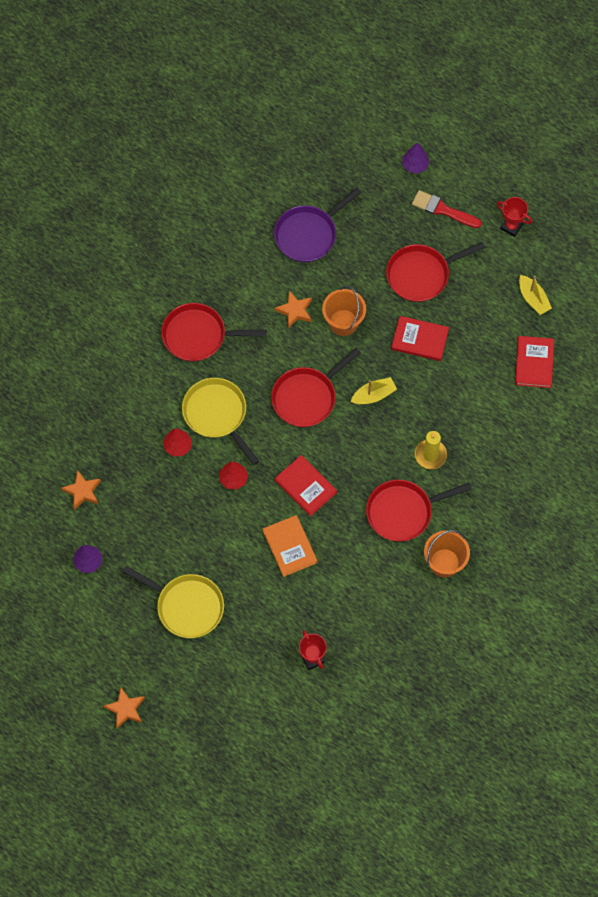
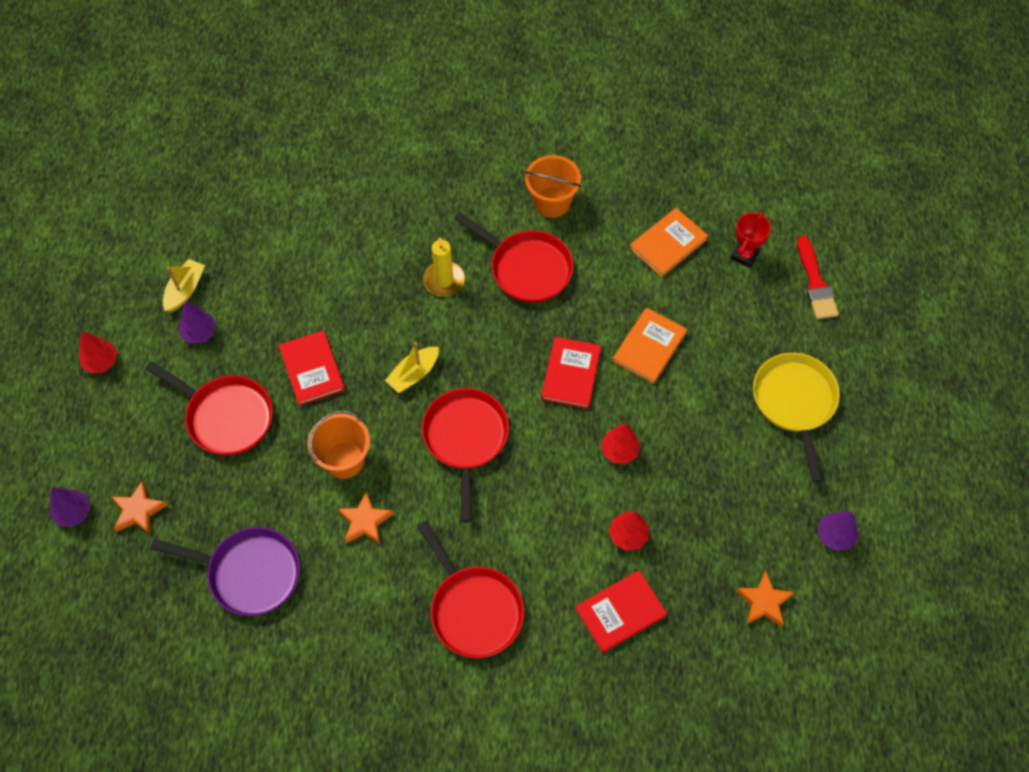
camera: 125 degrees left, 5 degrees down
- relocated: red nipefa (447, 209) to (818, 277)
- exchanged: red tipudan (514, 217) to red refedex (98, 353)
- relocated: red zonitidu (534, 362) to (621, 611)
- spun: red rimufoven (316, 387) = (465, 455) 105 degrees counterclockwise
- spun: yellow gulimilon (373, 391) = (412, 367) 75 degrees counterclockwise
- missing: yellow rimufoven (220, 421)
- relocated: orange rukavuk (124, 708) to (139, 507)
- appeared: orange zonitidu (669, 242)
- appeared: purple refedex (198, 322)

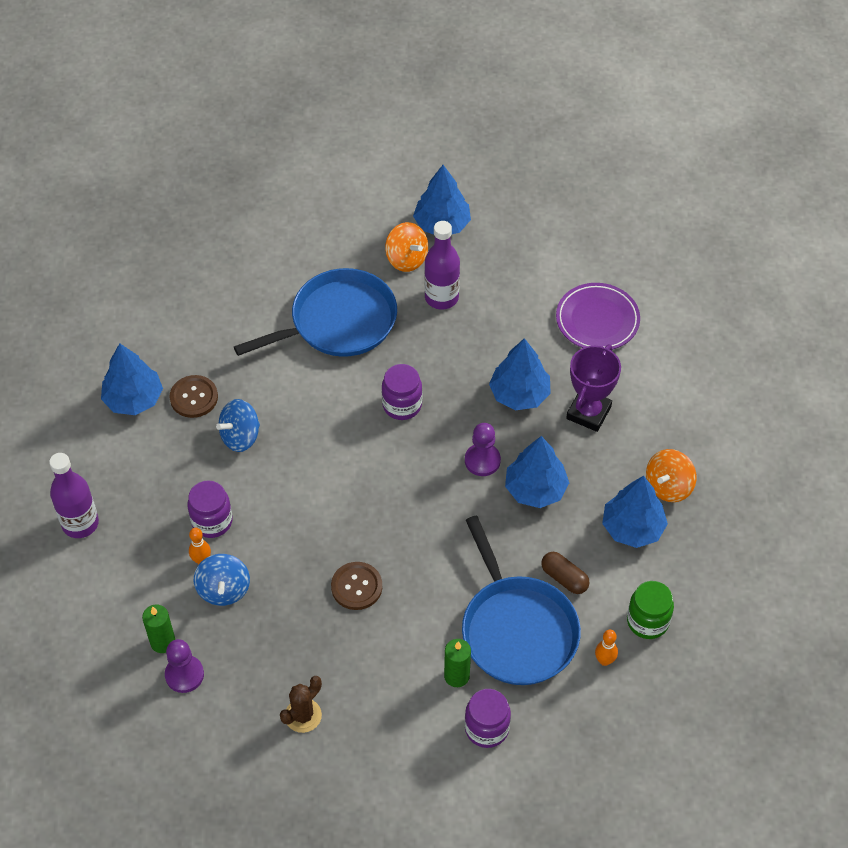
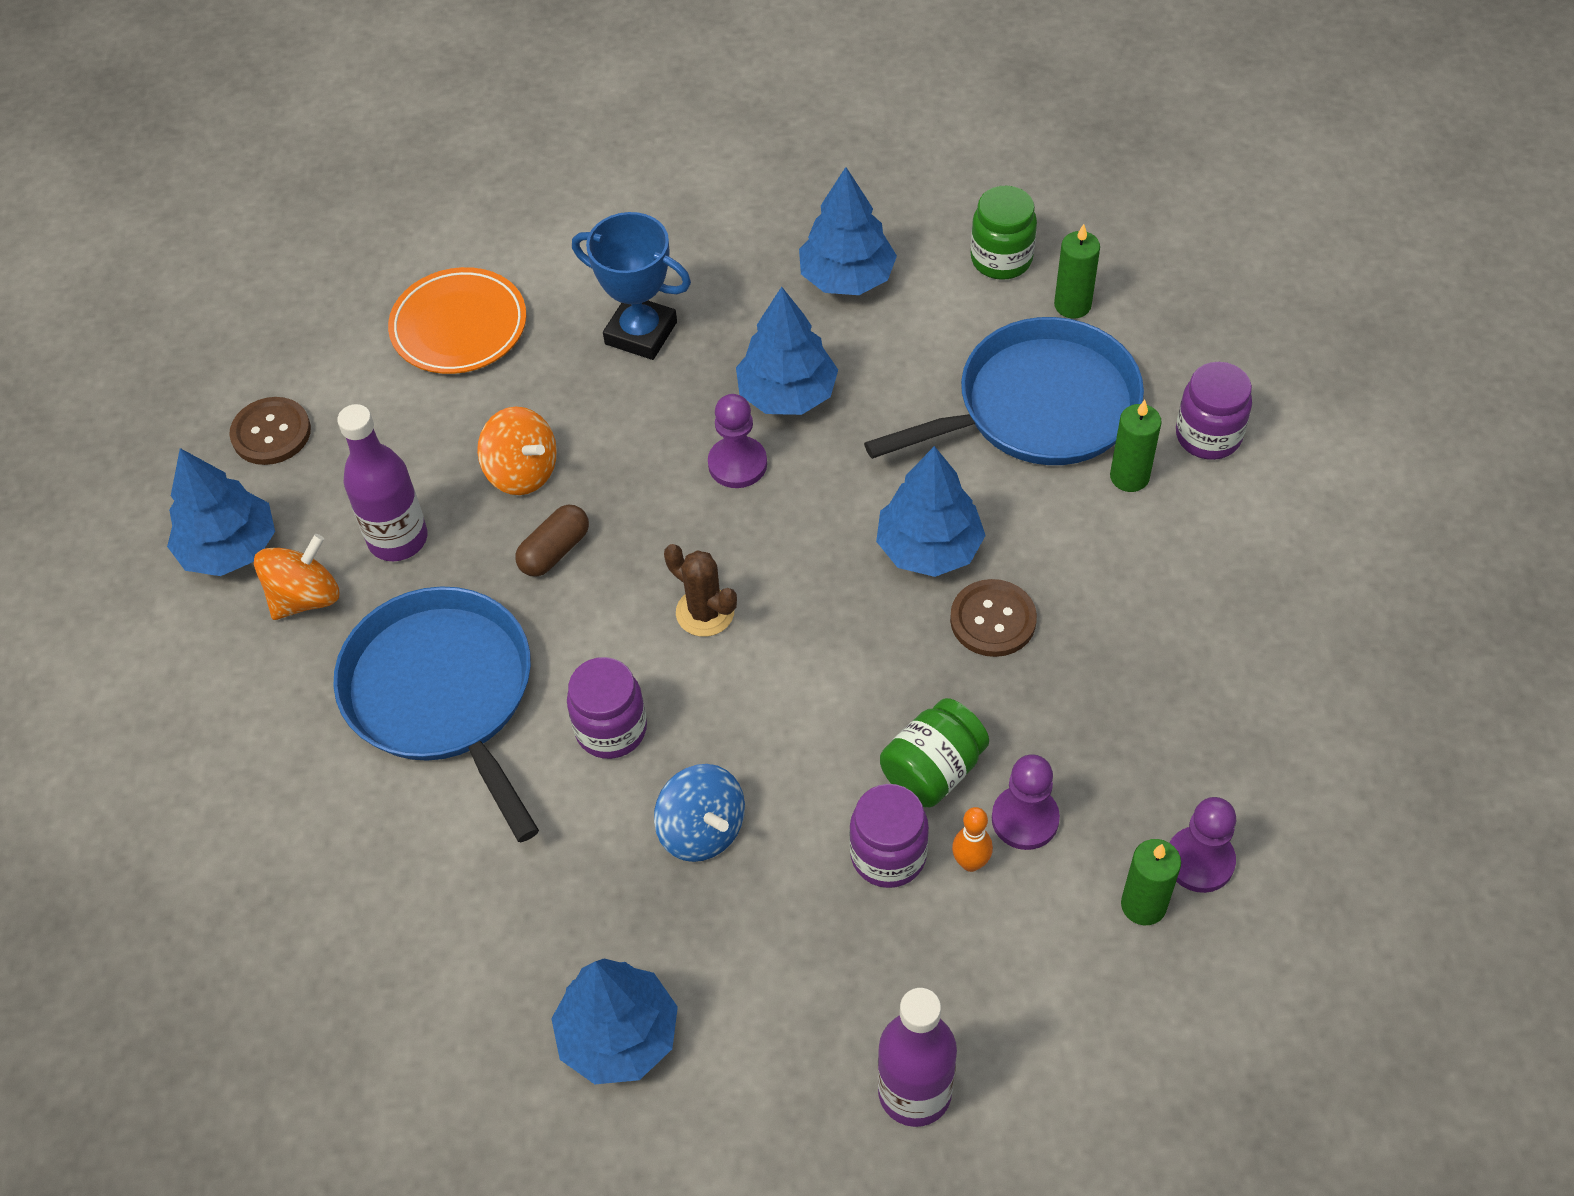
camera: 90 degrees left, 0 degrees up
- colour: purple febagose (598, 316) to orange febagose (457, 320)
- relocated: blue refedex (520, 374) to (931, 511)
- colour: purple tipudan (593, 388) to blue tipudan (631, 286)
- relocated: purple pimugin (402, 392) to (607, 708)
- relocated: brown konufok (194, 396) to (270, 431)
- relocated: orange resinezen (671, 475) to (517, 451)
- relocated: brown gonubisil (565, 573) to (552, 541)
- exchanged: blue resinezen (222, 580) to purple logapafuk (1026, 802)
- exchanged: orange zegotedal (606, 648) to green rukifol (1077, 271)
- relocated: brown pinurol (301, 704) to (700, 590)
- appeared: green pimugin (934, 752)

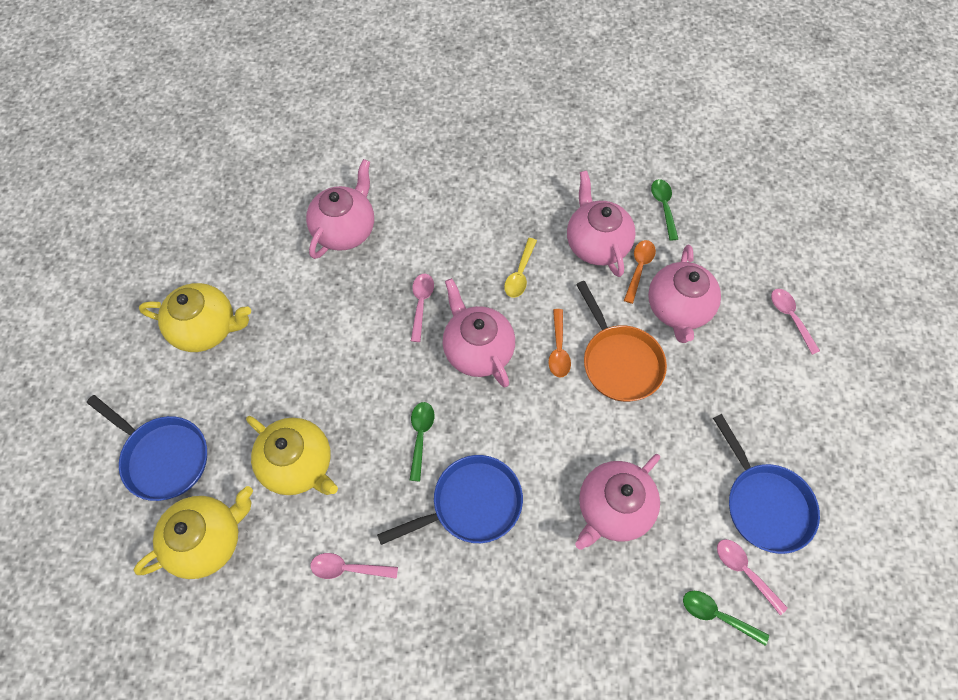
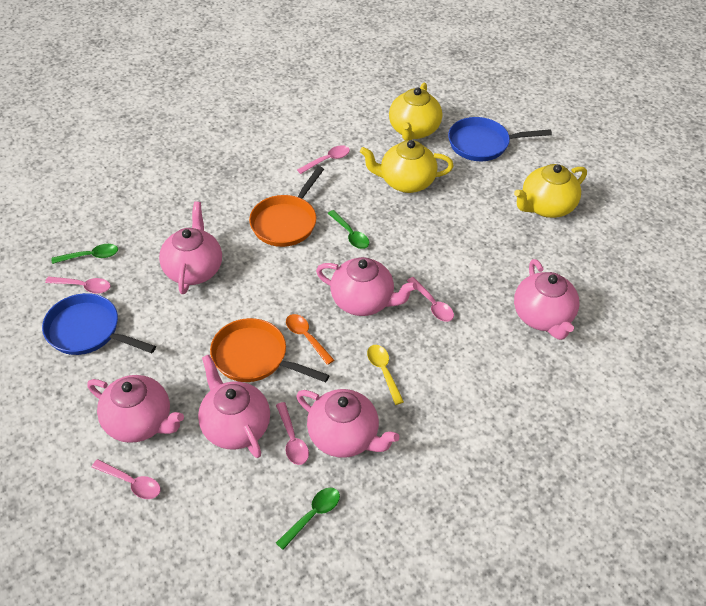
camera: 140 degrees right, 15 degrees down
- spun: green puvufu (664, 210) = (308, 519) 90 degrees counterclockwise
- colour: orange puvufu (640, 272) to pink puvufu (292, 433)
- colour: blue rimufoven (450, 500) to orange rimufoven (286, 206)
- appeared: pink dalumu (136, 409)

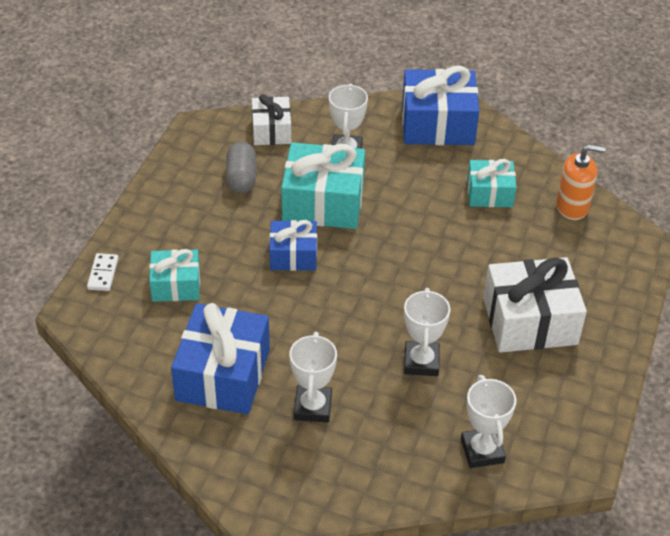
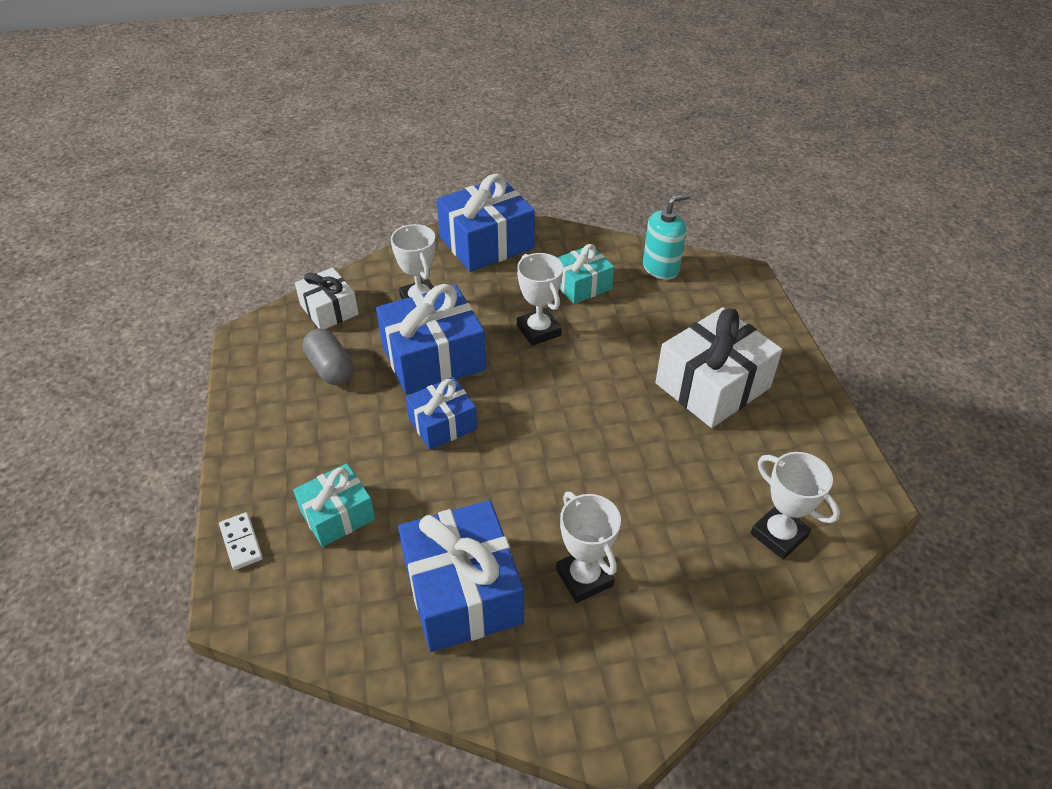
camera: 30 degrees left, 0 degrees up
- colour: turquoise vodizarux (323, 185) to blue vodizarux (431, 339)
- colour: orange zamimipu (581, 182) to turquoise zamimipu (666, 236)
- relocated: white tipudan (427, 332) to (540, 299)

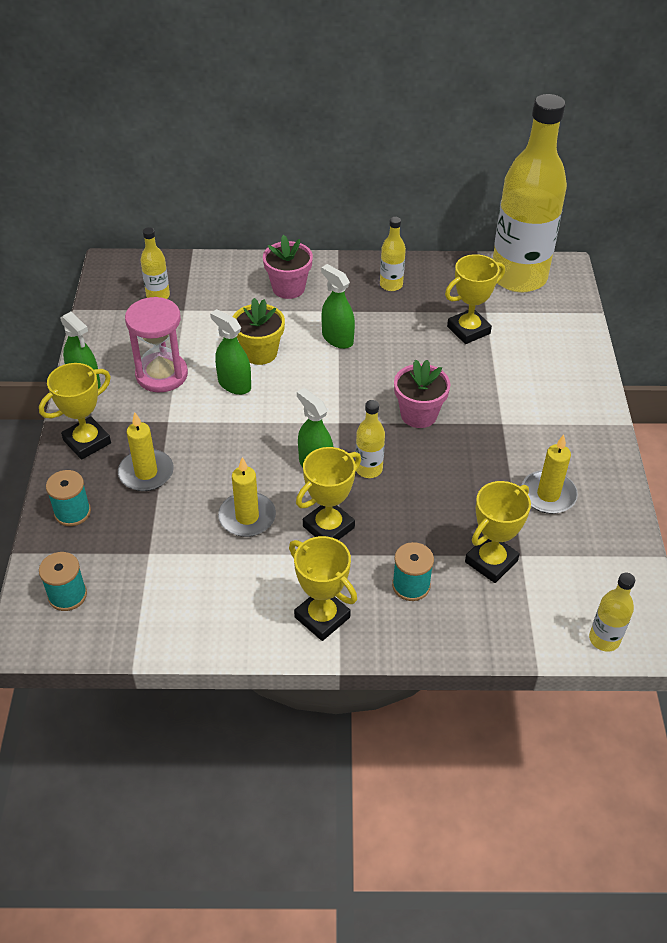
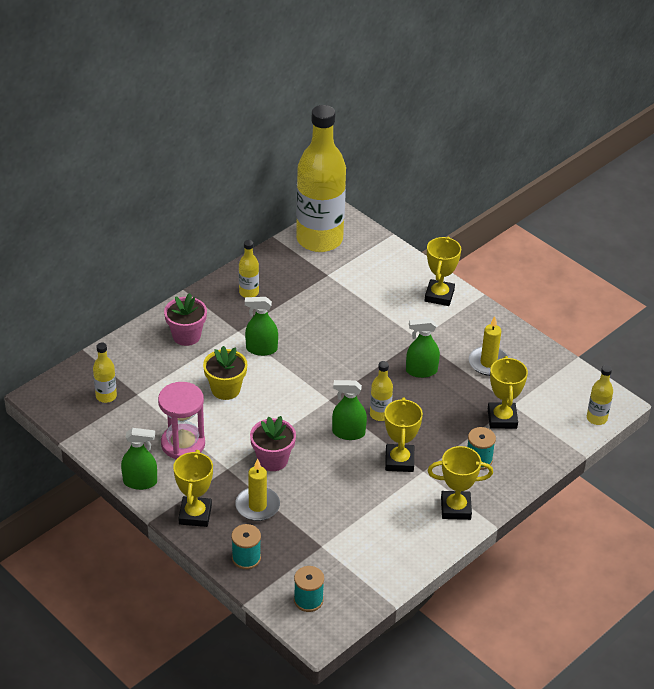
camera: 45 degrees left, 5 degrees down
- relocated: yellow tipudan (475, 299) to (443, 271)
- relocated: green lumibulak (230, 352) to (423, 348)
- relocated: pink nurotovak (422, 394) to (273, 443)
- missing: yellow rukifol (247, 497)

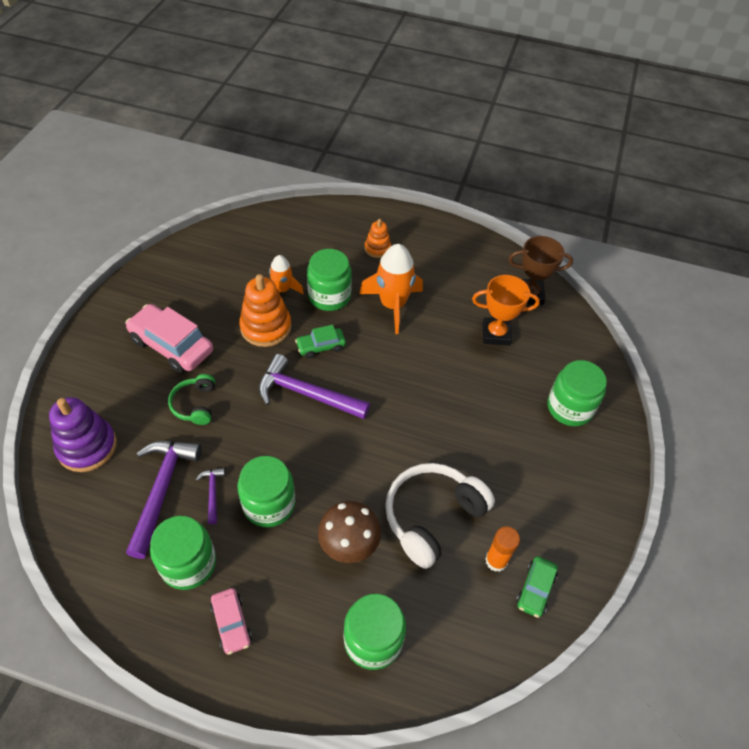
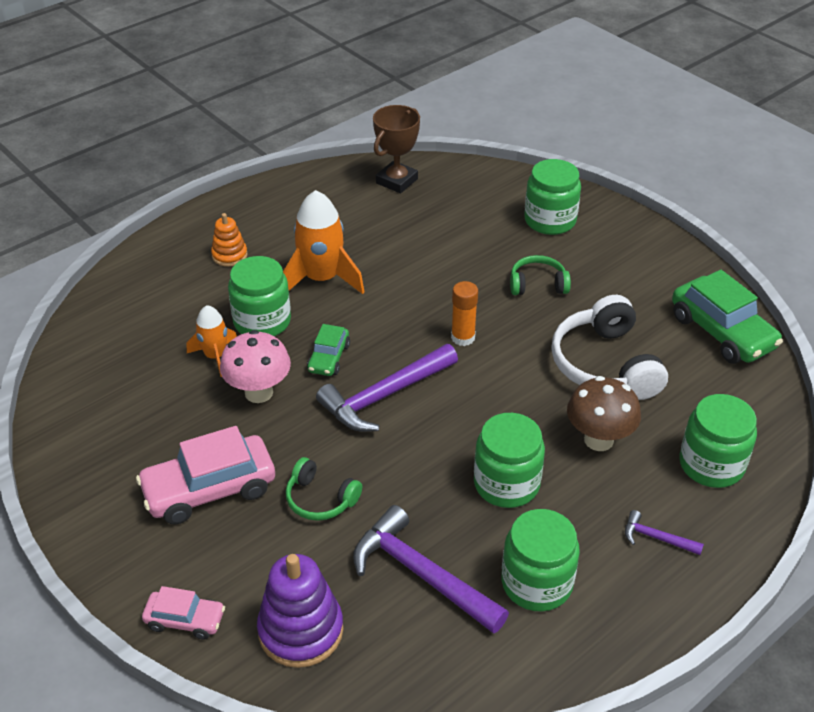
camera: 55 degrees left, 10 degrees down
- exchanged: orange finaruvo (265, 310) to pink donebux (255, 366)
- missing: orange tipudan (506, 310)
- relocated: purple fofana (210, 495) to (664, 532)
- relocated: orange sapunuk (502, 549) to (464, 313)
- size: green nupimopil (537, 587) = (727, 317) x1.83
- relocated: pink nupimopil (231, 621) to (183, 613)
- appeared: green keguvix (540, 275)

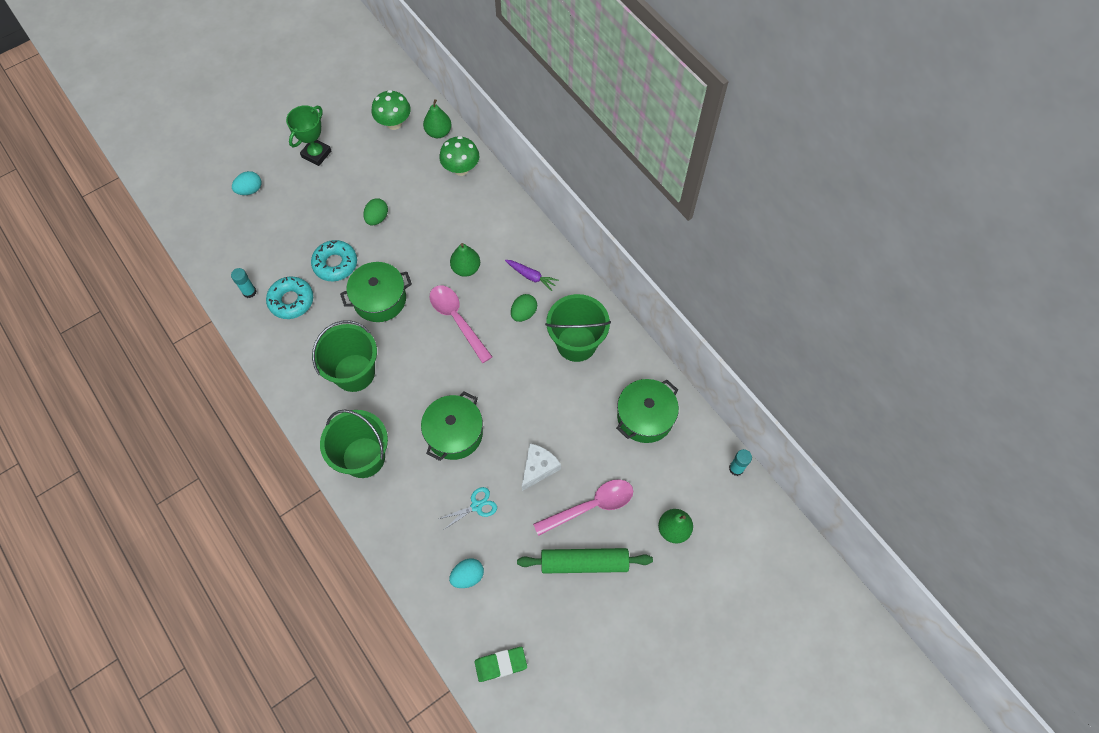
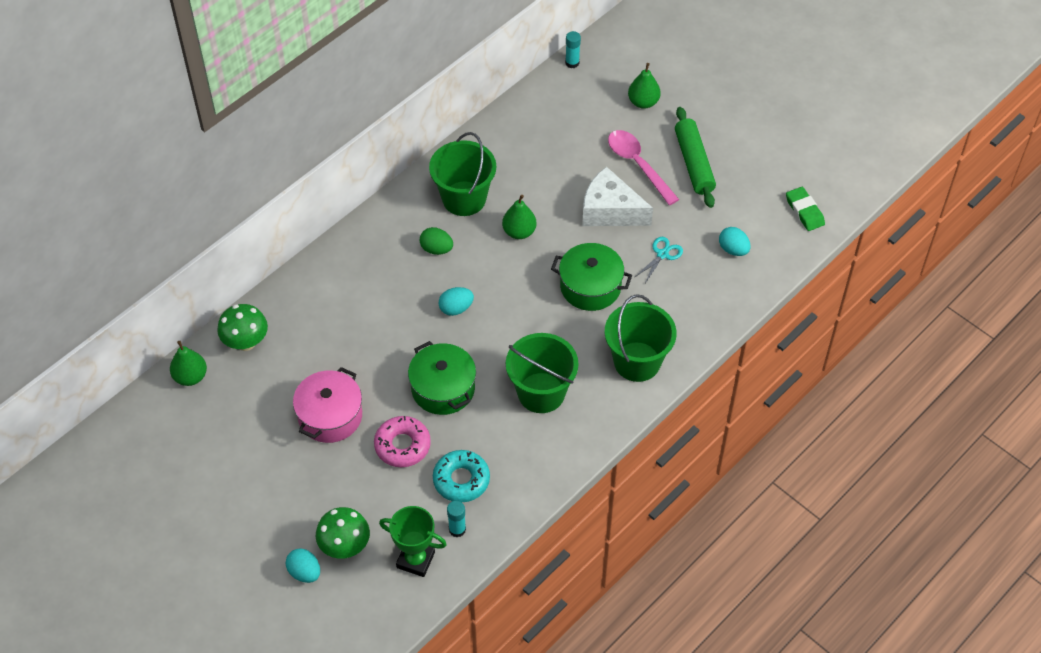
camera: 100 degrees left, 10 degrees down
- relocated: green donebux (391, 110) to (343, 533)
- relocated: green tipudan (308, 135) to (413, 541)
- exchanged: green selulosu (375, 212) to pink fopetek (327, 405)
- colour: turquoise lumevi (334, 260) to pink lumevi (402, 441)
- relocated: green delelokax (465, 260) to (519, 217)
- missing: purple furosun (532, 275)
- exchanged: pink puvufu (461, 324) to turquoise selulosu (456, 301)
- missing: green fopetek (647, 411)
- size: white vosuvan (541, 467) = (617, 196) x1.52
- spun: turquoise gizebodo (468, 508) = (659, 260) 75 degrees clockwise

